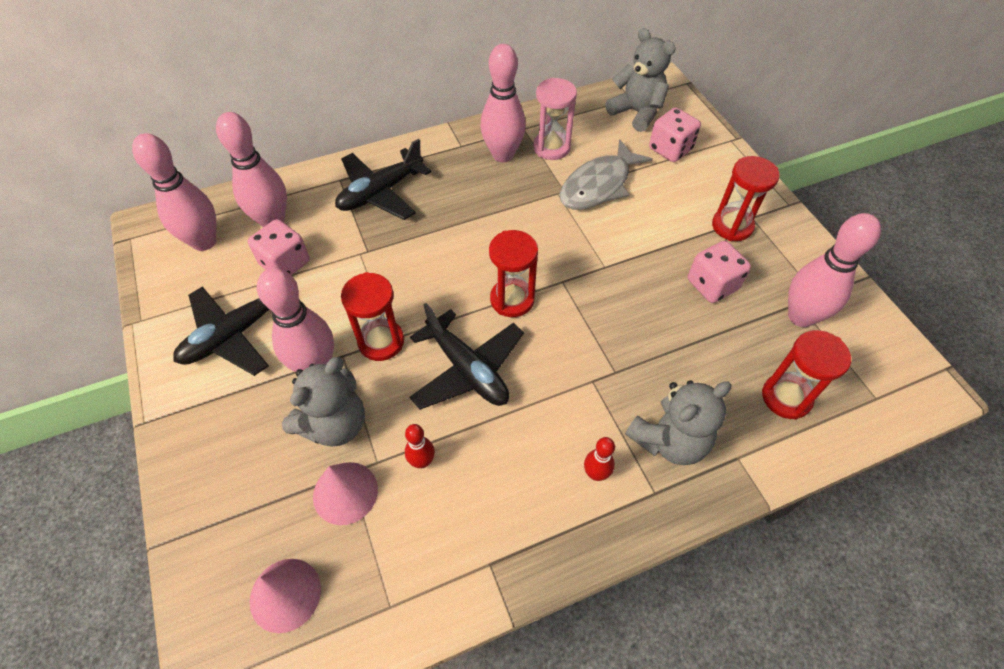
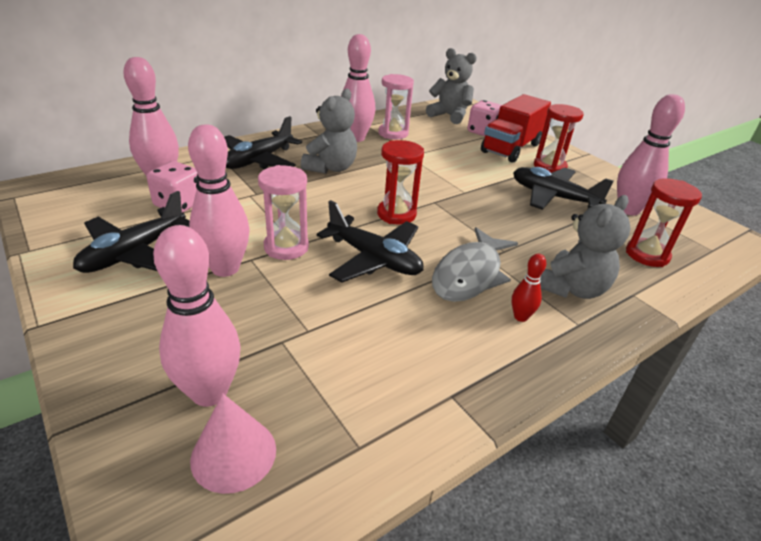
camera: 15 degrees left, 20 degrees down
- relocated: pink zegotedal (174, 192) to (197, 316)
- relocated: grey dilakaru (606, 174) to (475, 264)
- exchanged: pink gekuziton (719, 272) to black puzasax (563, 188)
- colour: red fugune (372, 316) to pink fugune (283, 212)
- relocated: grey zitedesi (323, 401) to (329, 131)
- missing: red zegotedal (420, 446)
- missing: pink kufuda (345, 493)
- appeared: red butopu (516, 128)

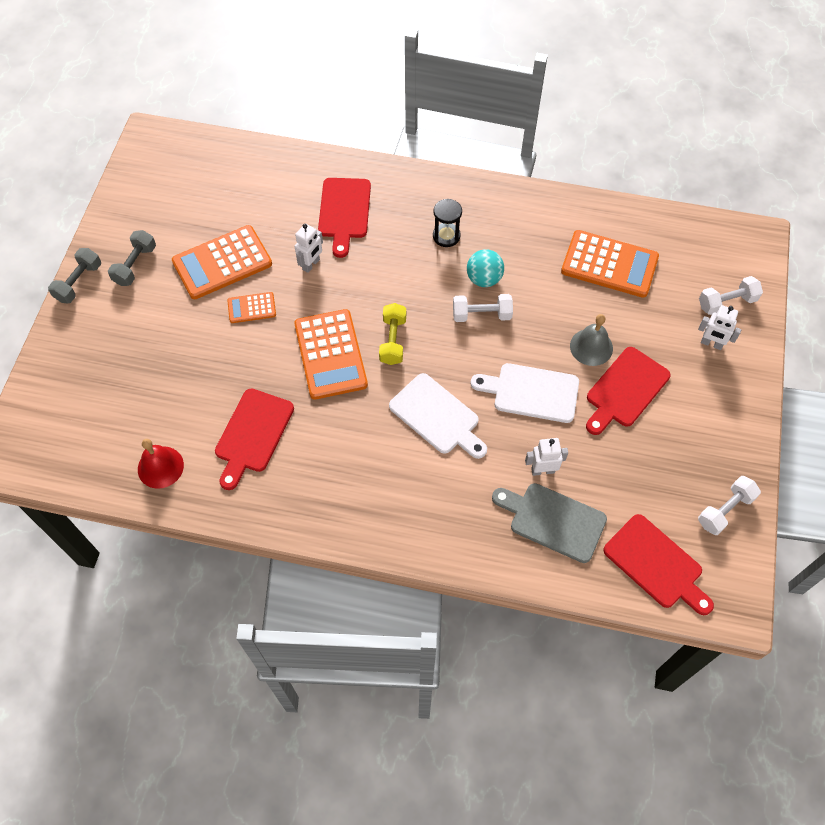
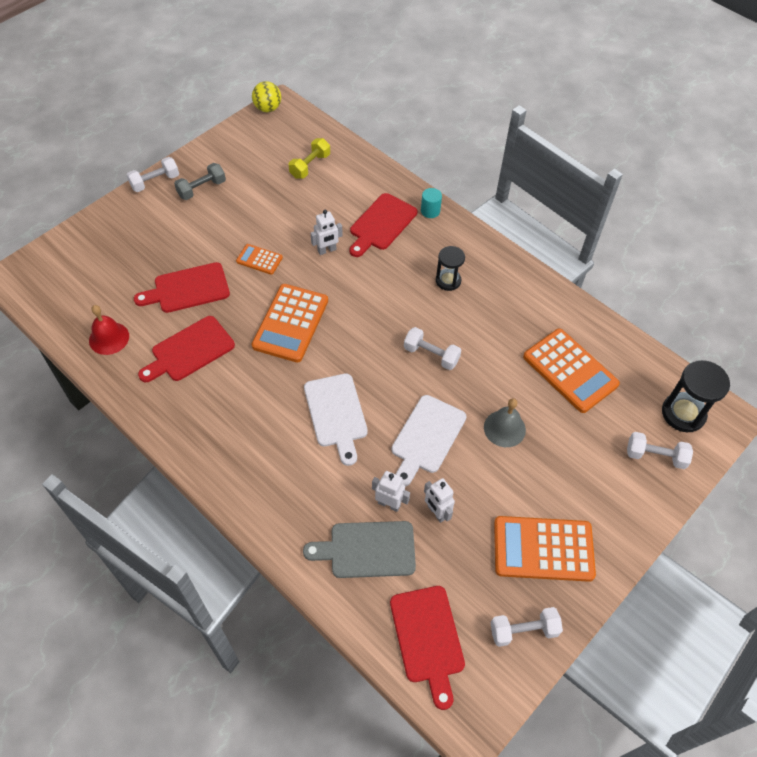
camera: 30 degrees right, 5 degrees down
- relocated: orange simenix (222, 262) to (545, 549)
- colour: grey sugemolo (74, 275) to white sugemolo (153, 174)
- missing: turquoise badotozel (485, 268)
- relocated: yellow sugemolo (392, 334) to (309, 158)
- relocated: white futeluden (719, 327) to (439, 500)
- relocated: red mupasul (628, 391) to (182, 287)
- spun: white mupasul (525, 393) = (429, 440) 105 degrees counterclockwise
- spun: grey mupasul (549, 523) = (359, 549) 60 degrees counterclockwise
- appeared: yellow badotozel (266, 96)
- appeared: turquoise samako (431, 203)
- appeared: black fugune (696, 396)

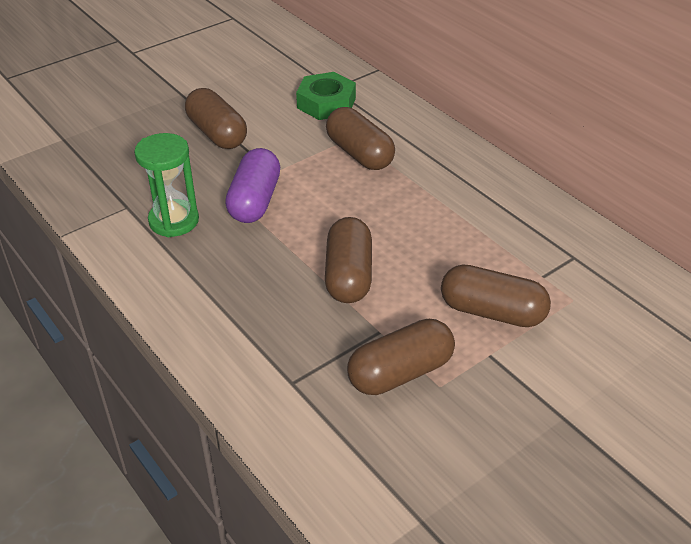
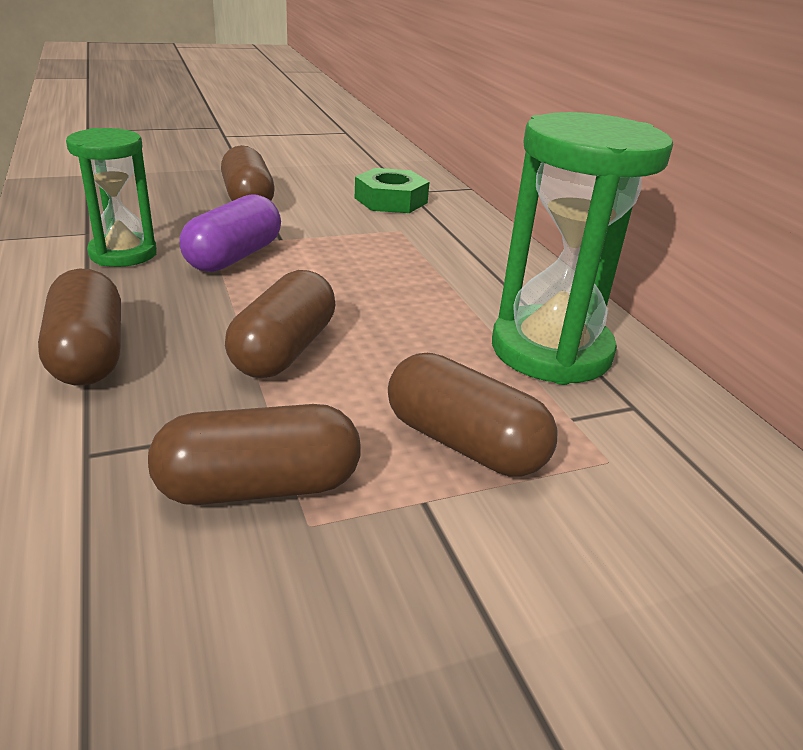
camera: 15 degrees right, 10 degrees down
- relocated: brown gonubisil (360, 138) to (79, 327)
- appeared: green fugune (582, 248)

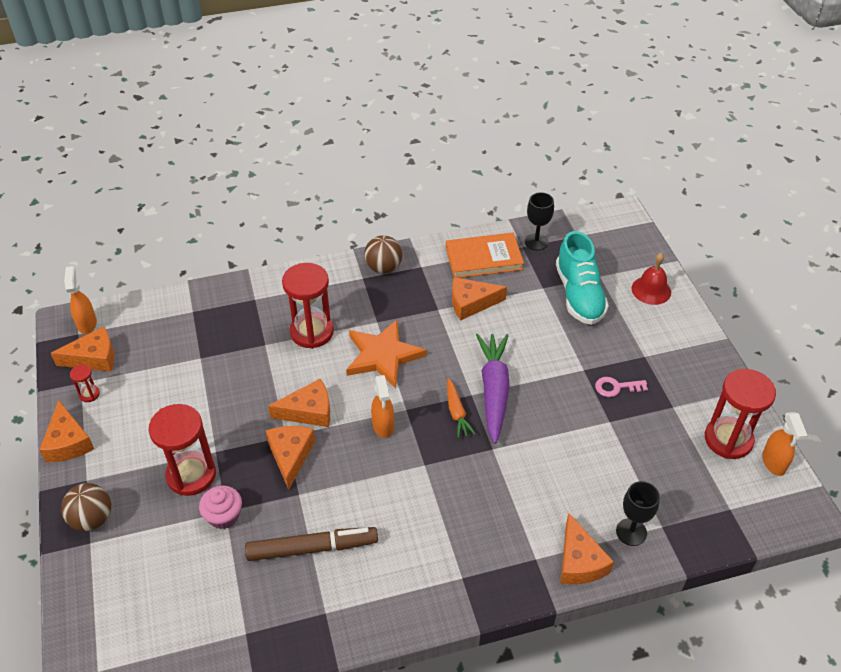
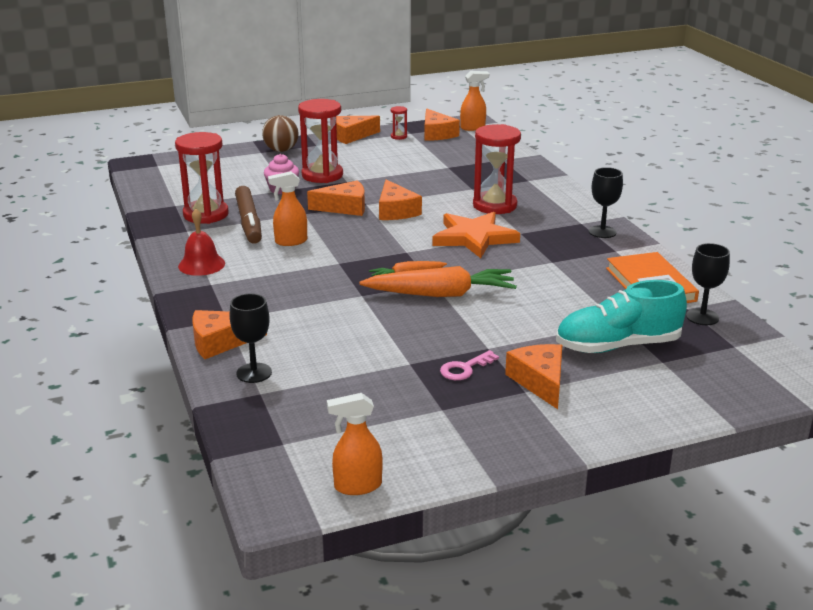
camera: 85 degrees right, 20 degrees down
- exchanged: brown badotozel (383, 254) to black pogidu (606, 202)
- relocated: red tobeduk (651, 279) to (201, 242)
- relocated: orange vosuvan (479, 299) to (533, 376)
- colour: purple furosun (493, 389) to orange furosun (438, 281)
- relocated: red fugune (740, 414) to (202, 178)
- relocated: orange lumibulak (382, 406) to (287, 208)
- spun: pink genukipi (621, 387) = (469, 365) 120 degrees counterclockwise

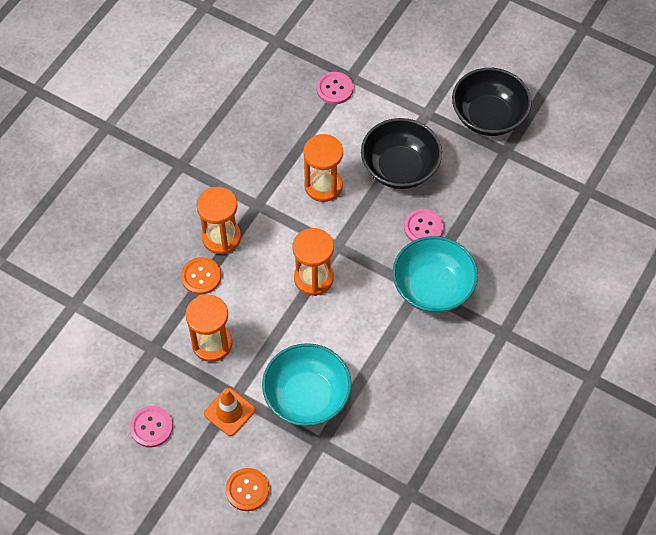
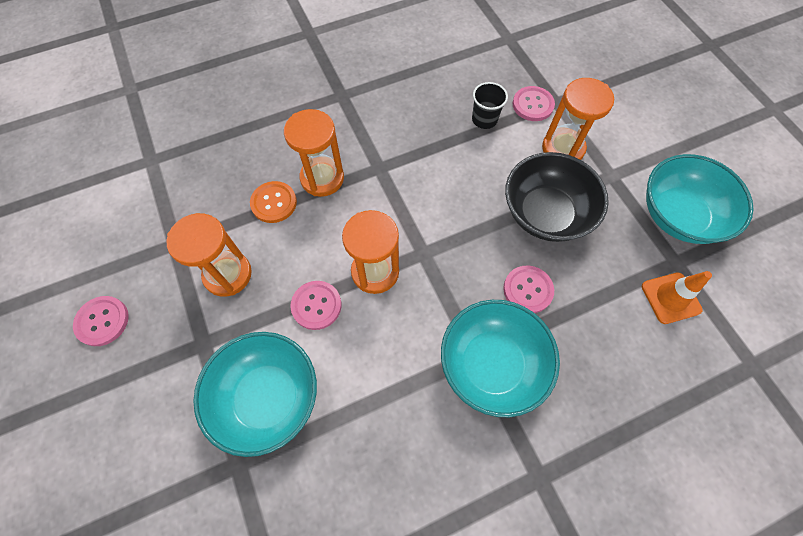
camera: 35 degrees right, 5 degrees up
- colour: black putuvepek (492, 102) to turquoise putuvepek (700, 199)
- relocated: orange fugune (323, 168) to (578, 119)
- relocated: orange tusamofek (229, 412) to (677, 297)
- missing: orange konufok (247, 489)
- appeared: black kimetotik (490, 105)
- appeared: pink konufok (316, 305)

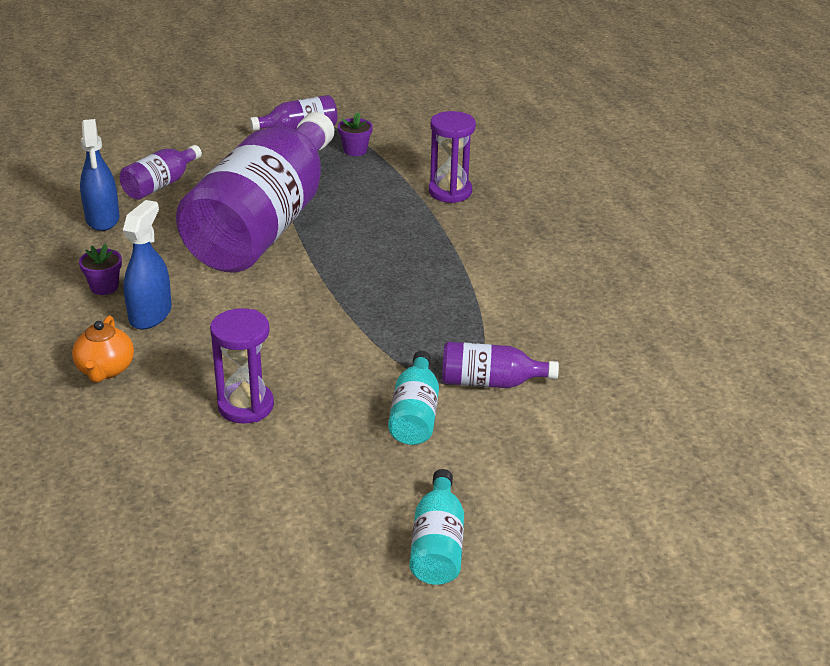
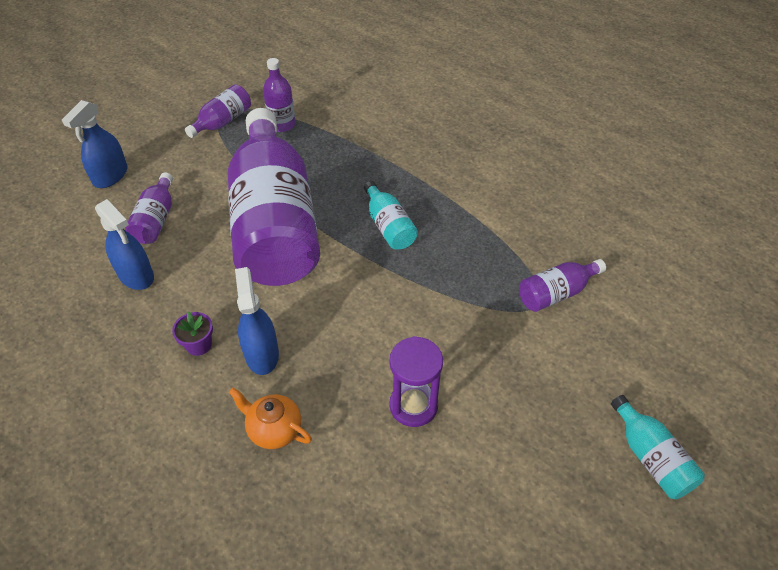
camera: 30 degrees left, 15 degrees up
- missing: purple fugune (452, 157)
- exchanged: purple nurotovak (355, 134) to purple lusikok (279, 95)
- spun: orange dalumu (103, 349) = (270, 418) 150 degrees clockwise
- relocated: turquoise lusikok (413, 398) to (391, 215)
- appeared: blue lumibulak (95, 144)

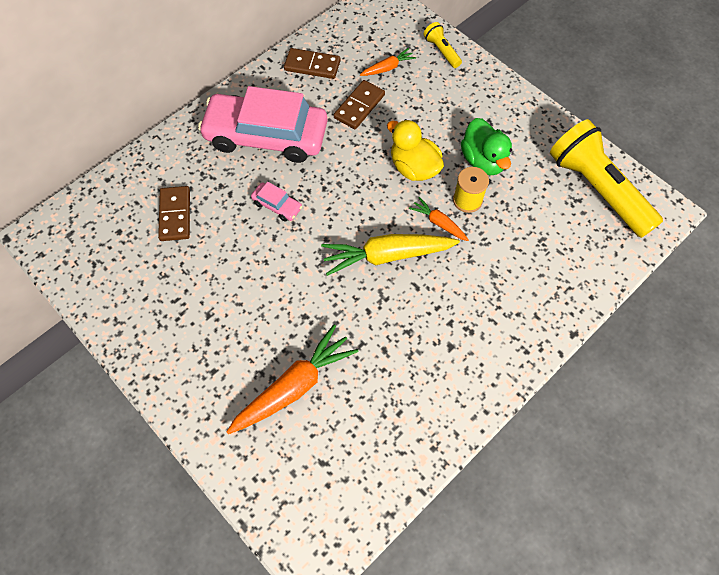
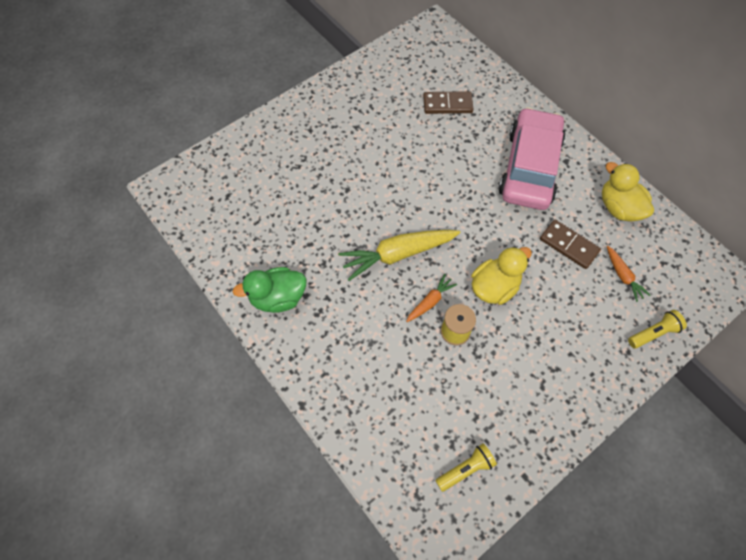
camera: 95 degrees right, 0 degrees up
- exchanged: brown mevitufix (312, 63) to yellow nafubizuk (628, 191)
- relocated: green nafubizuk (486, 146) to (269, 290)
- size: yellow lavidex (606, 178) = (466, 467) x0.44
- missing: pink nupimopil (276, 202)
- spun: yellow furosun (390, 255) = (399, 255) 105 degrees counterclockwise
- missing: orange furosun (292, 379)

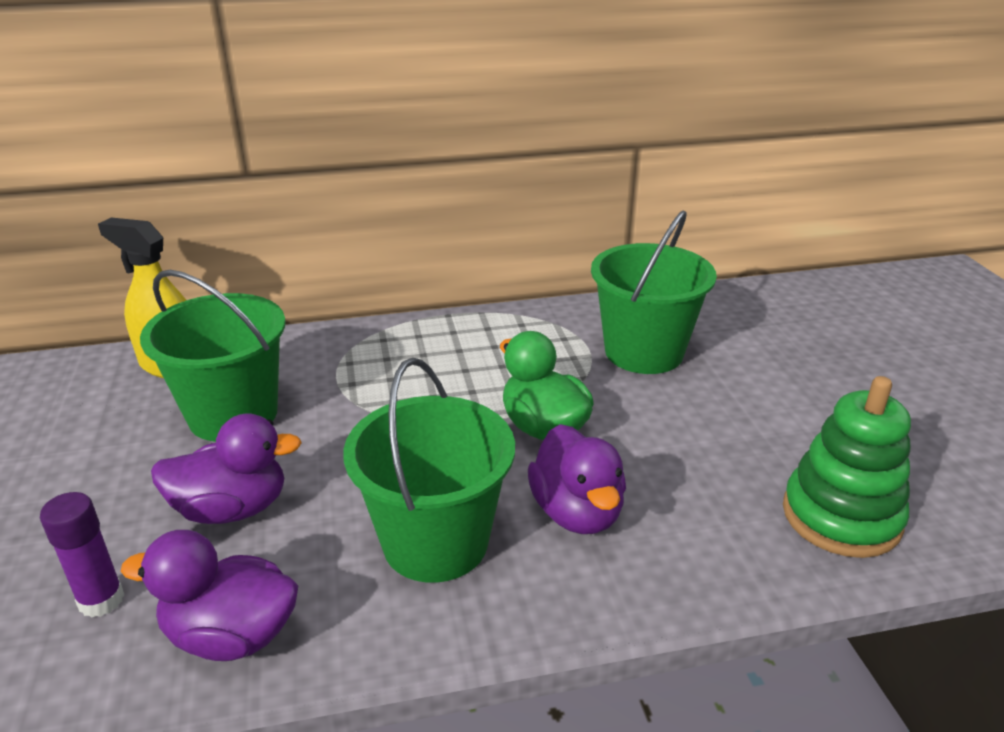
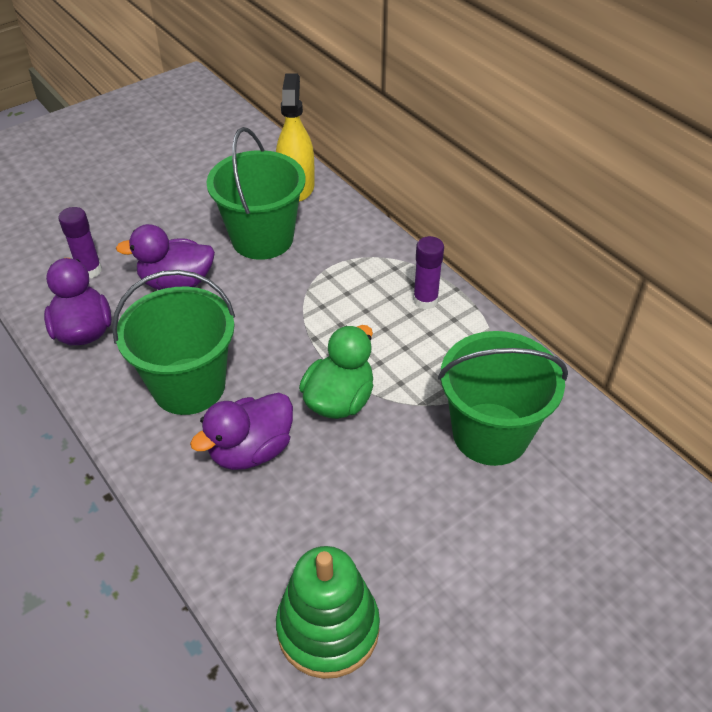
camera: 65 degrees right, 15 degrees up
- spun: purple nafubizuk (226, 469) = (165, 257) 120 degrees clockwise
- appeared: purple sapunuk (428, 273)

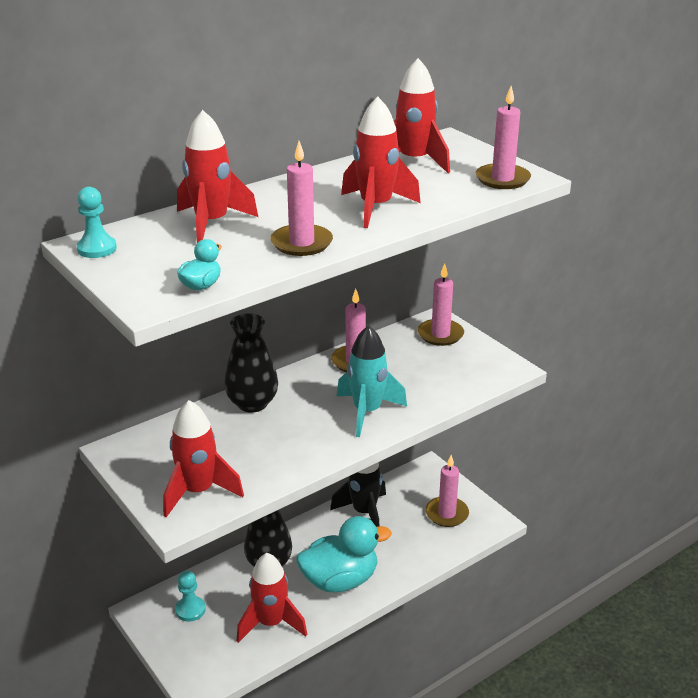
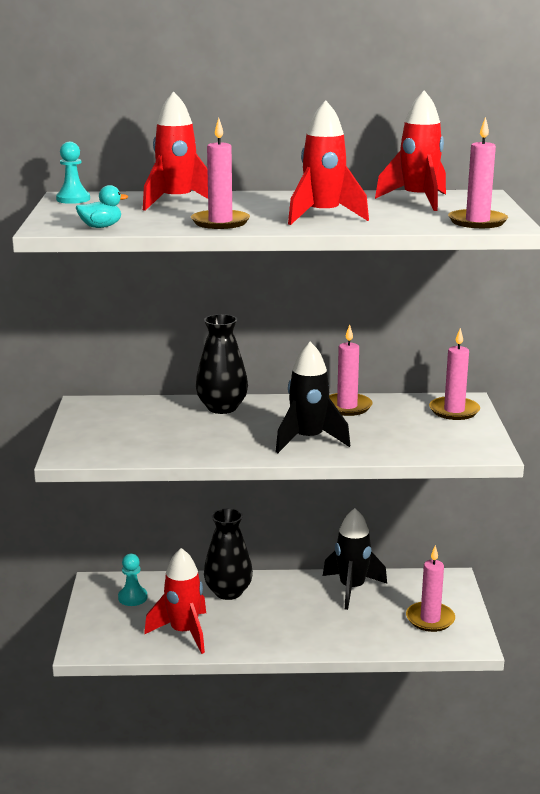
camera: 35 degrees right, 10 degrees down
- colour: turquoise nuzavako (372, 381) to black nuzavako (313, 397)
- missing: red nuzavako (203, 458)
- missing: turquoise nafubizuk (344, 554)

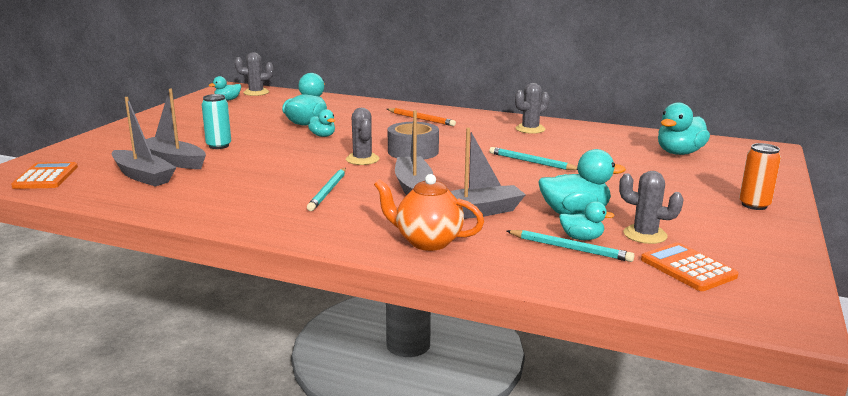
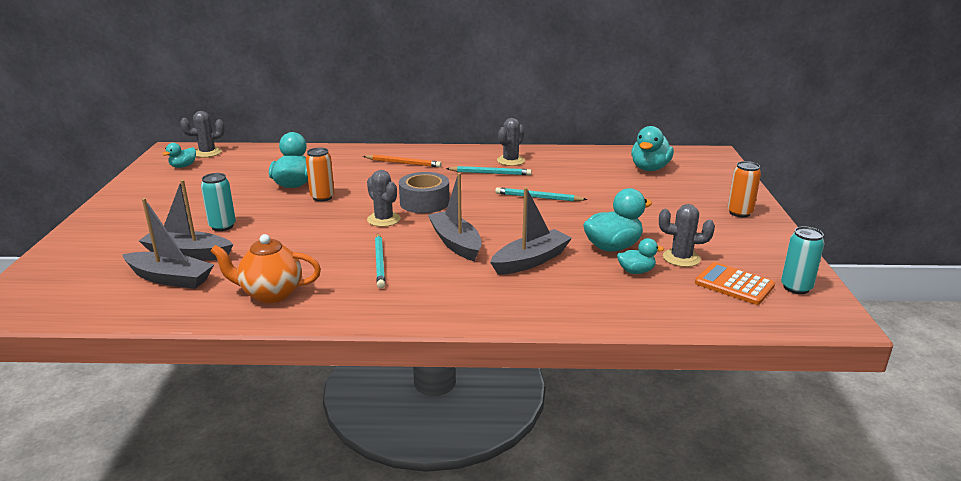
camera: 20 degrees left, 5 degrees up
- exchanged: turquoise nafubizuk (321, 123) to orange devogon (320, 175)
- missing: orange simenix (44, 175)
- relocated: orange dalumu (429, 212) to (265, 268)
- relocated: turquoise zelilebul (571, 246) to (489, 170)
- appeared: turquoise devogon (803, 260)

